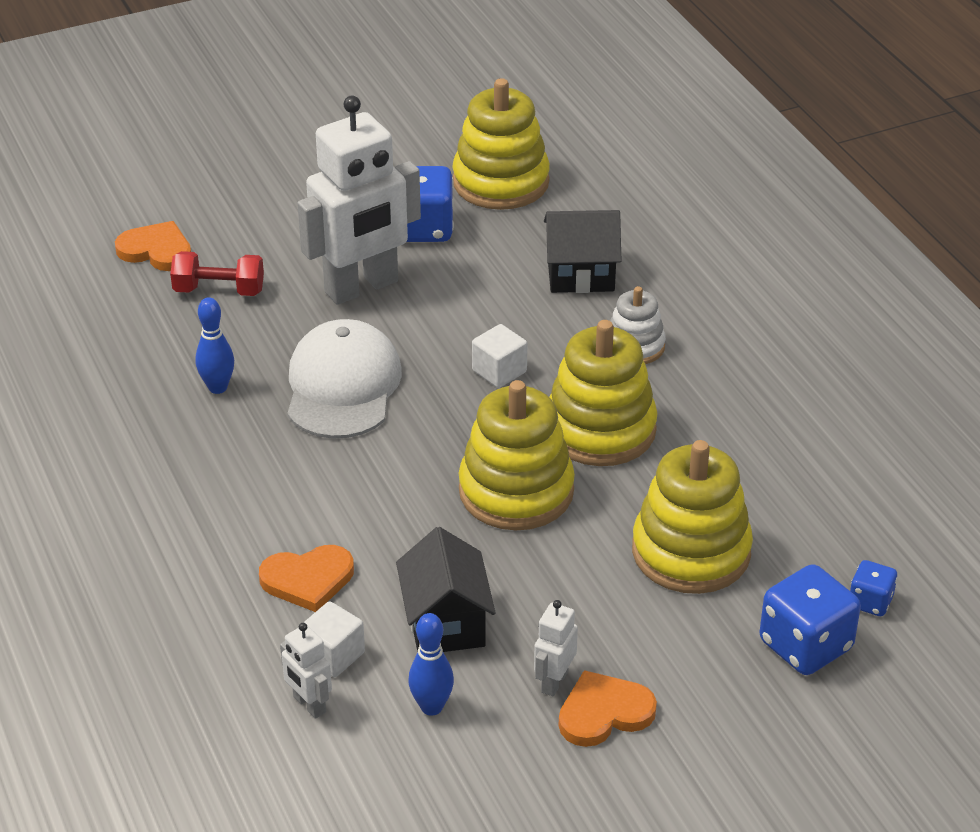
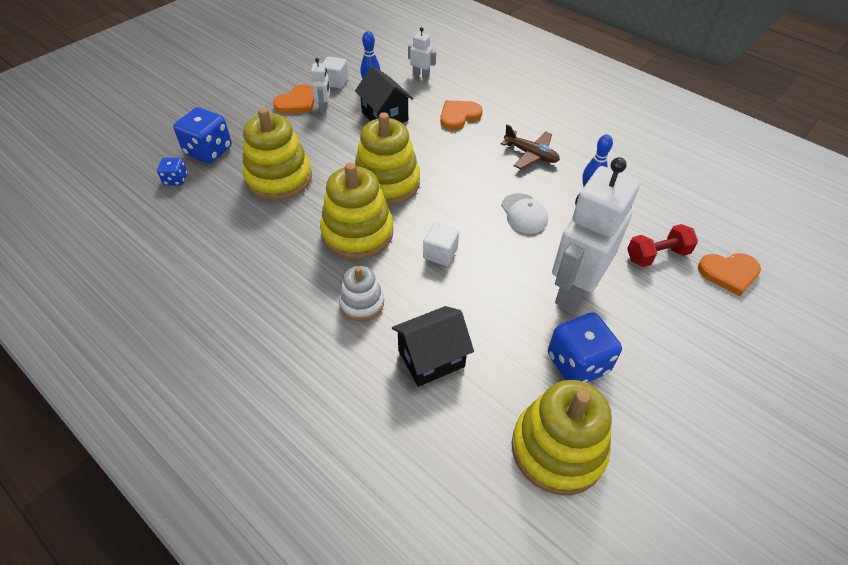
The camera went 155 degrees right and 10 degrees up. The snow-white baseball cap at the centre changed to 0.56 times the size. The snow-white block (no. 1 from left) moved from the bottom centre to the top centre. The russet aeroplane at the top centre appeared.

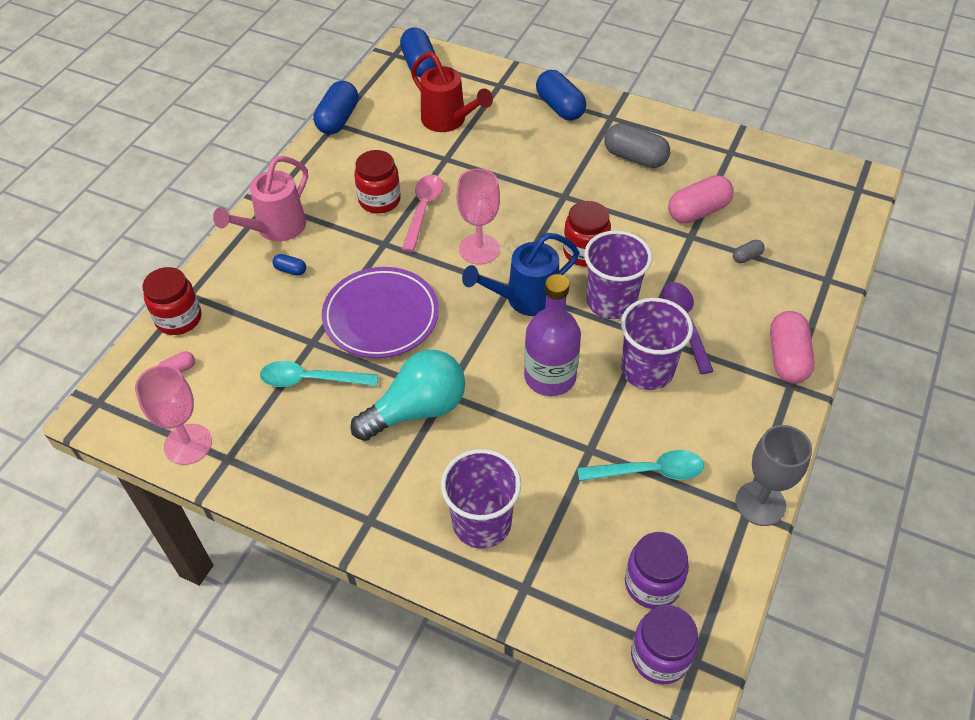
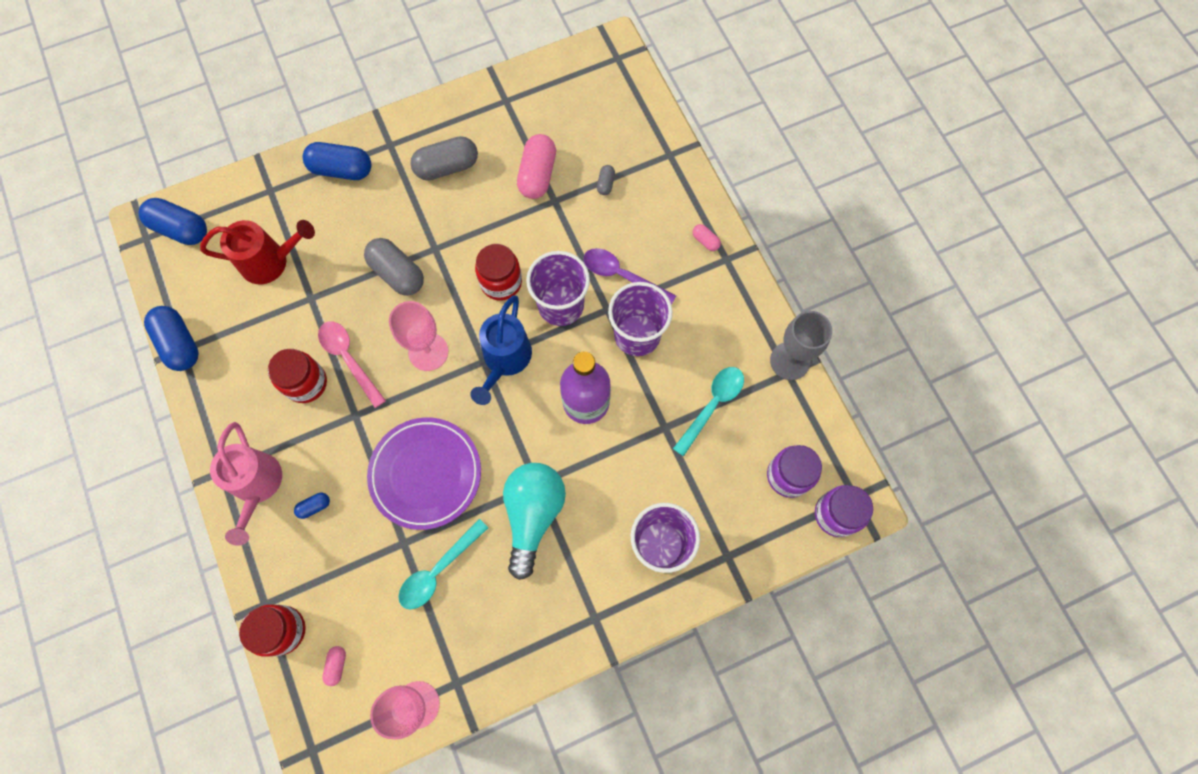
The camera went 50 degrees left and 20 degrees up. The rose-pink capsule (no. 3 from left) at the middle right changed to 0.47 times the size. The gray capsule (no. 1 from left) at the middle left appeared.

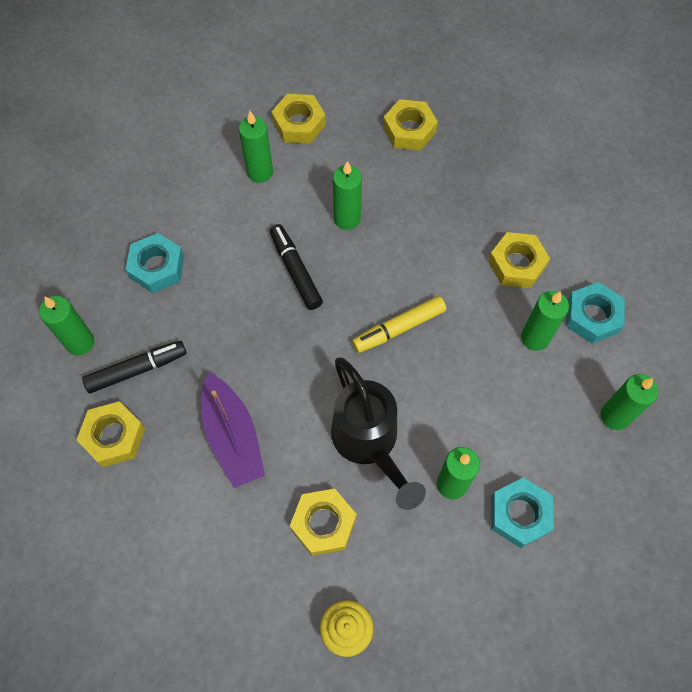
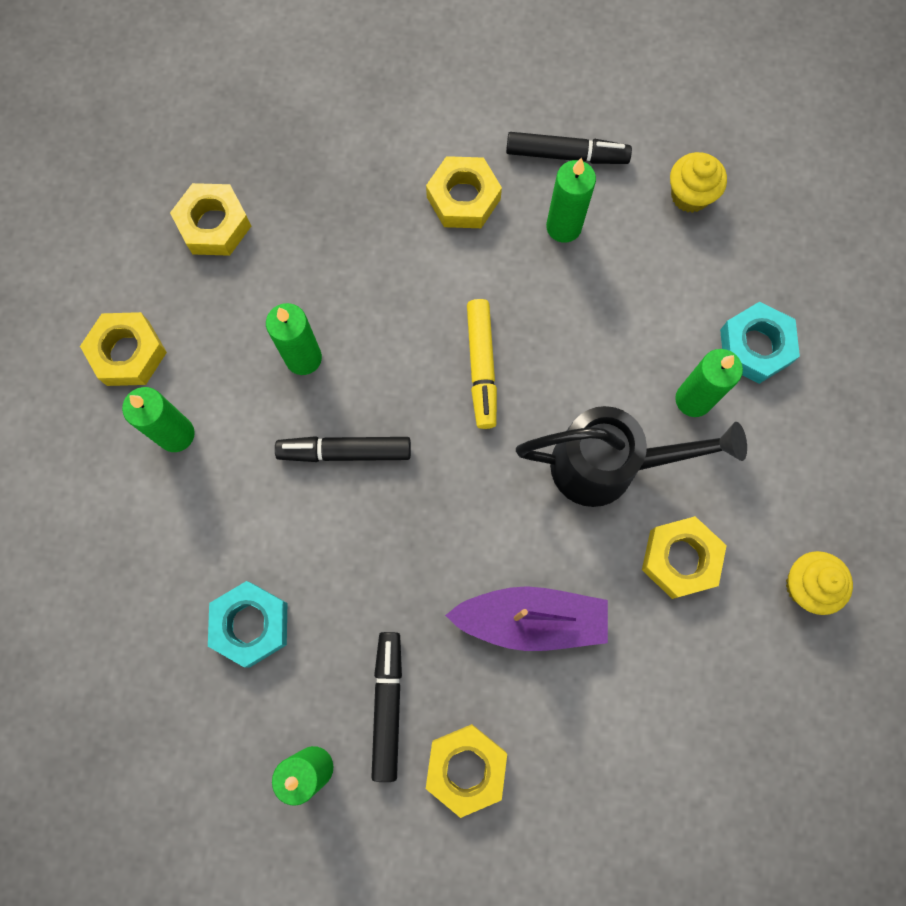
The camera went 65 degrees left and 10 degrees up. The teal hex nut (no. 3 from left) at the middle right was replaced by the ebony marker pen (no. 3 from left) at the top centre. The green wax candle (no. 6 from left) at the middle right was replaced by the golden fairy cake (no. 1 from left) at the top right.

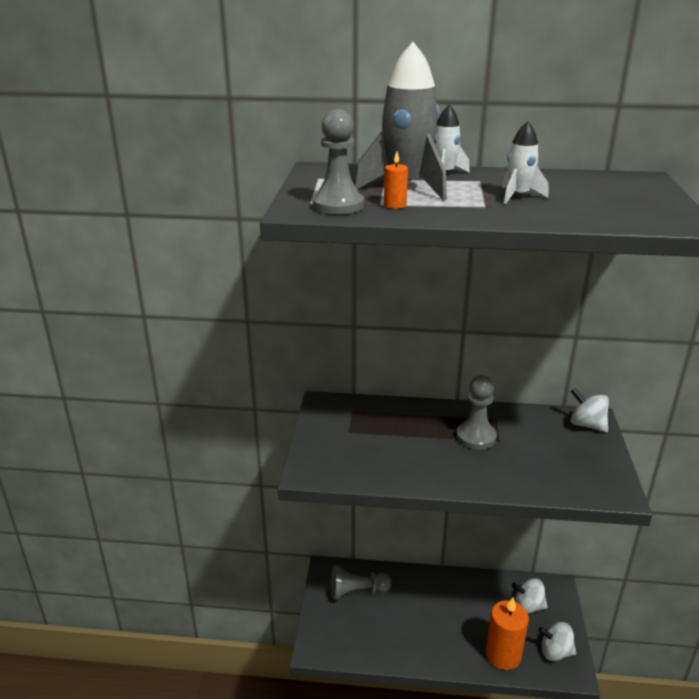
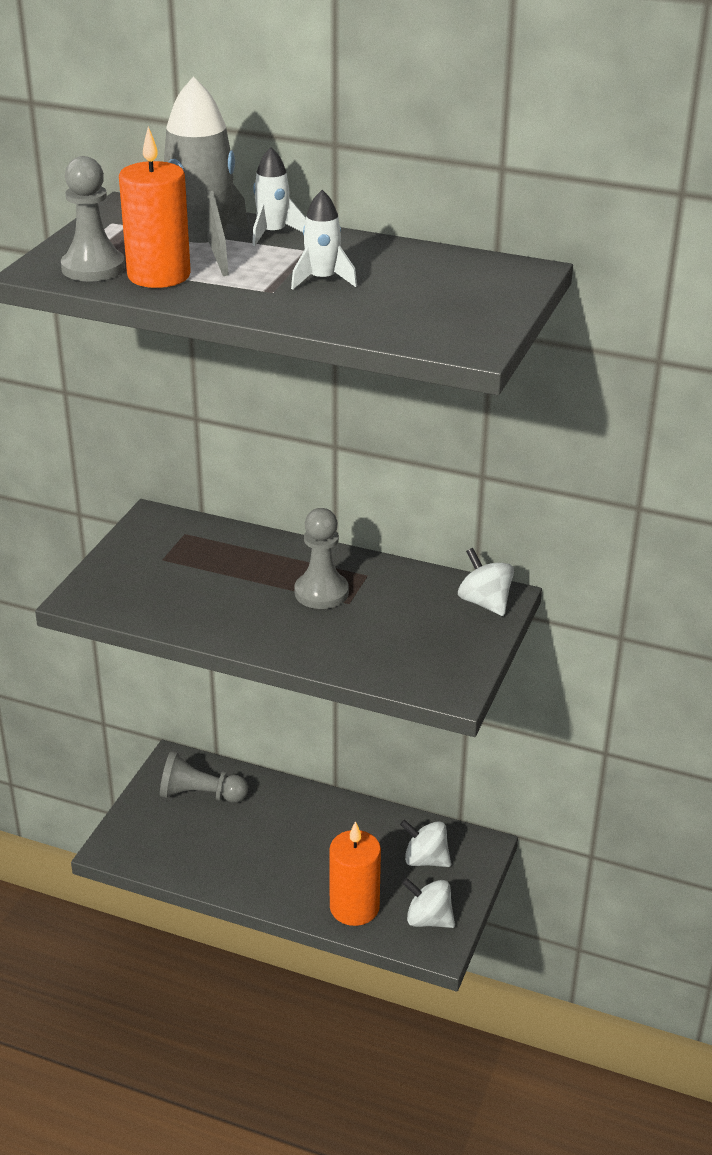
The camera went 15 degrees right and 5 degrees up. The orange wax candle (no. 1 from left) at the top centre changed to 2.24 times the size.

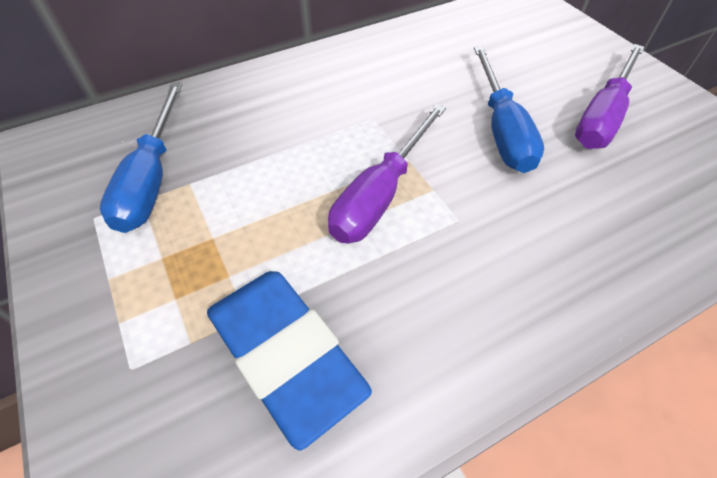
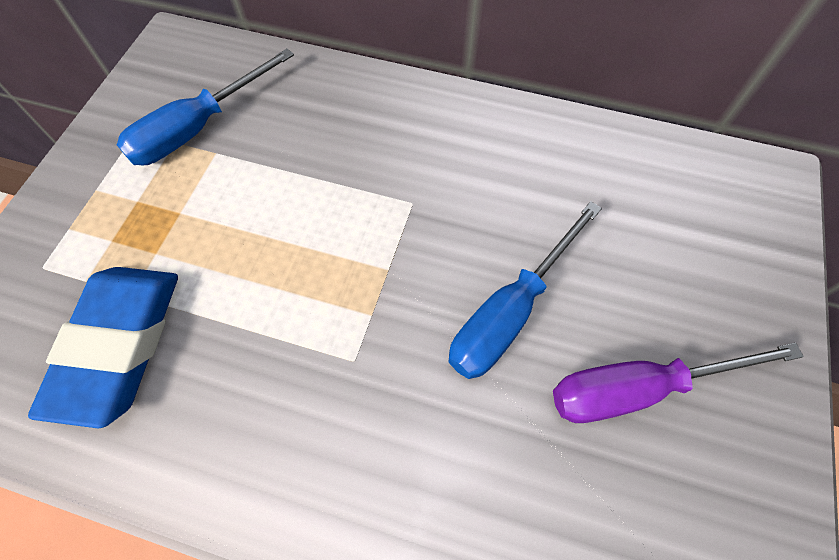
The camera went 45 degrees right and 10 degrees up. The royal purple screwdriver (no. 1 from left) at the centre disappeared.

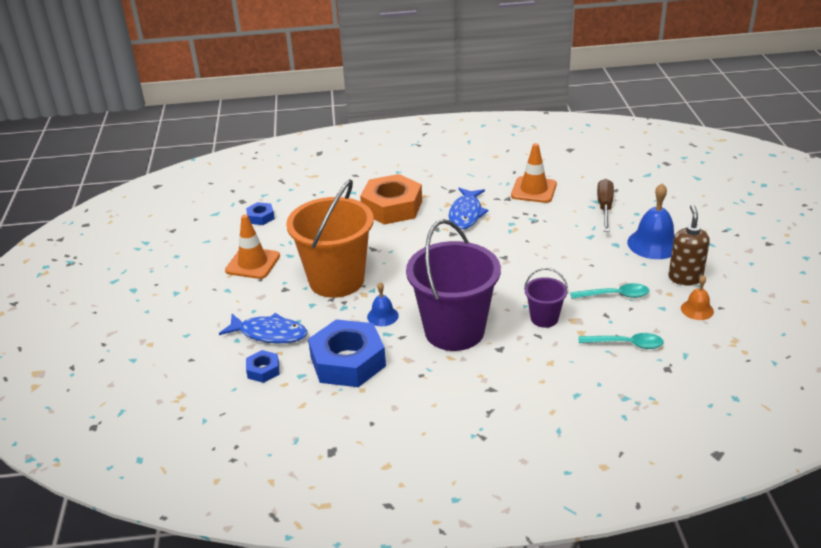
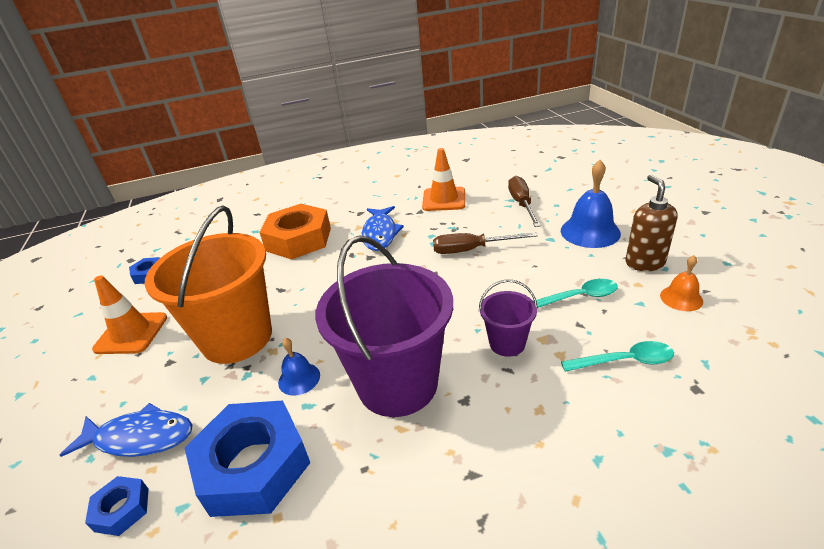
The camera went 10 degrees left and 0 degrees up. The russet screwdriver (no. 1 from left) at the centre appeared.

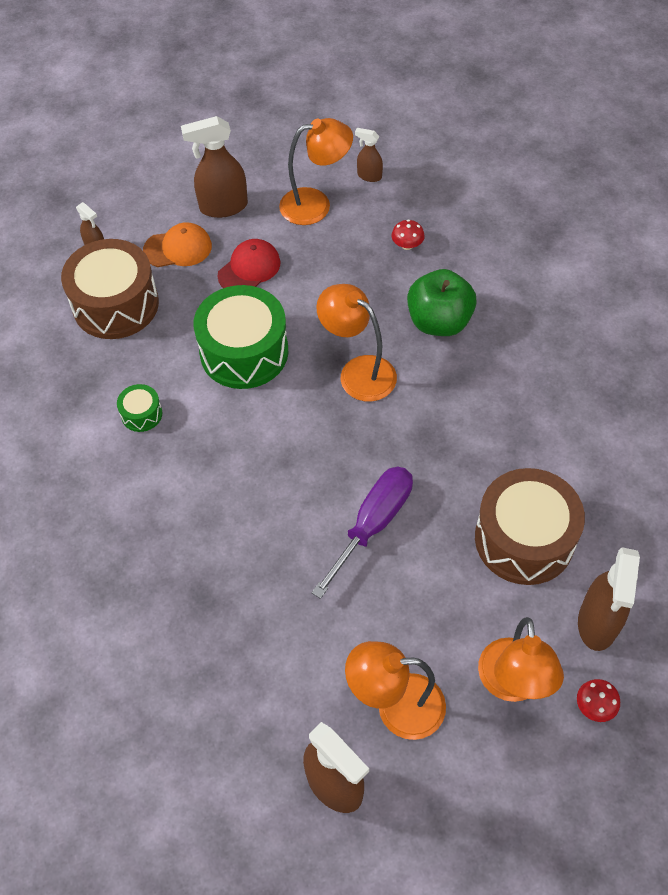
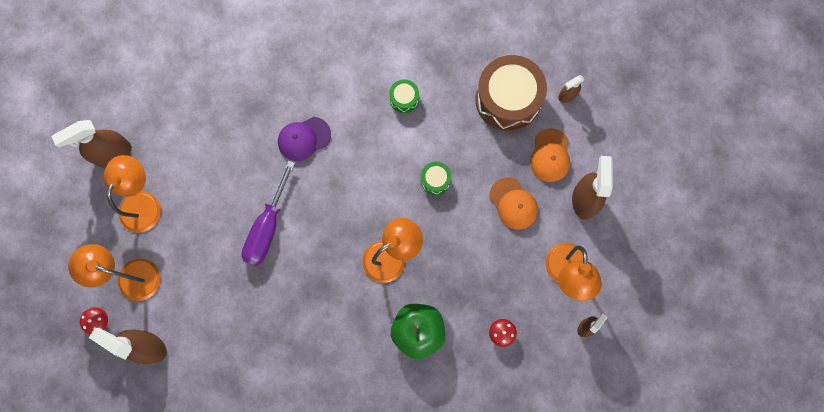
The camera went 105 degrees right and 20 degrees up. The green drum (no. 2 from left) at the centre changed to 0.45 times the size. The scarlet baseball cap at the top centre became the orange baseball cap (no. 1 from left) at the centre. The royal purple screwdriver at the centre turned 60 degrees clockwise. The russet drum (no. 2 from left) at the middle right disappeared. The royal purple baseball cap at the centre appeared.

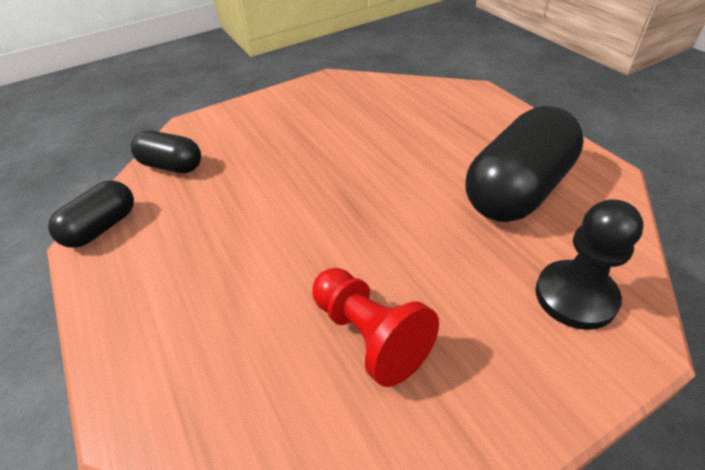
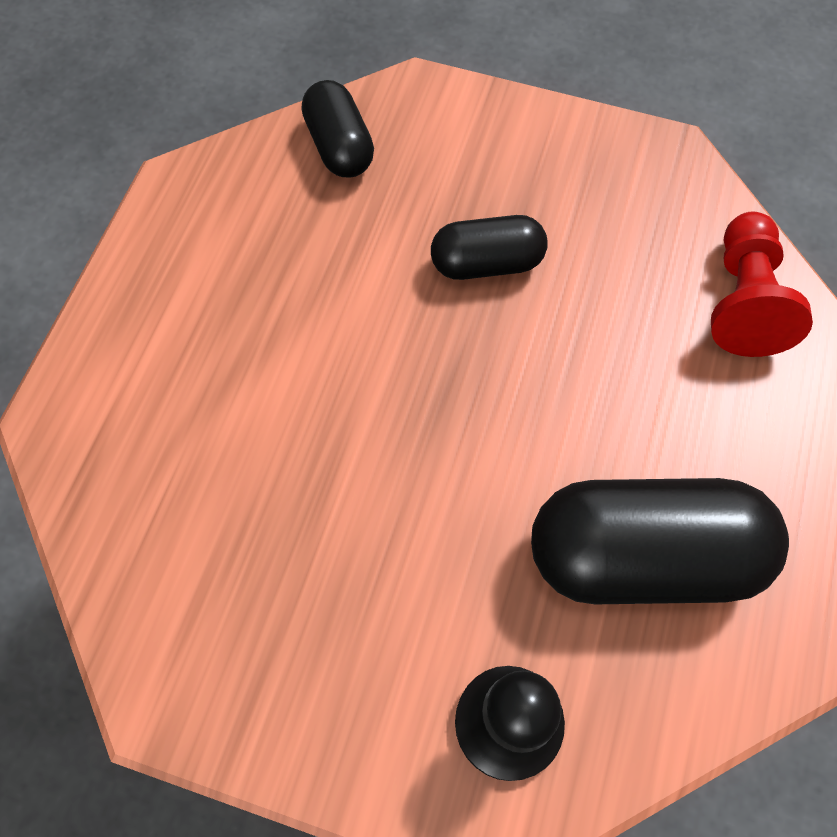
The camera went 45 degrees right and 20 degrees up. The ebony capsule (no. 1 from left in the first image) moved from the middle left to the top centre. The scarlet chess pawn moved from the bottom centre to the middle right.

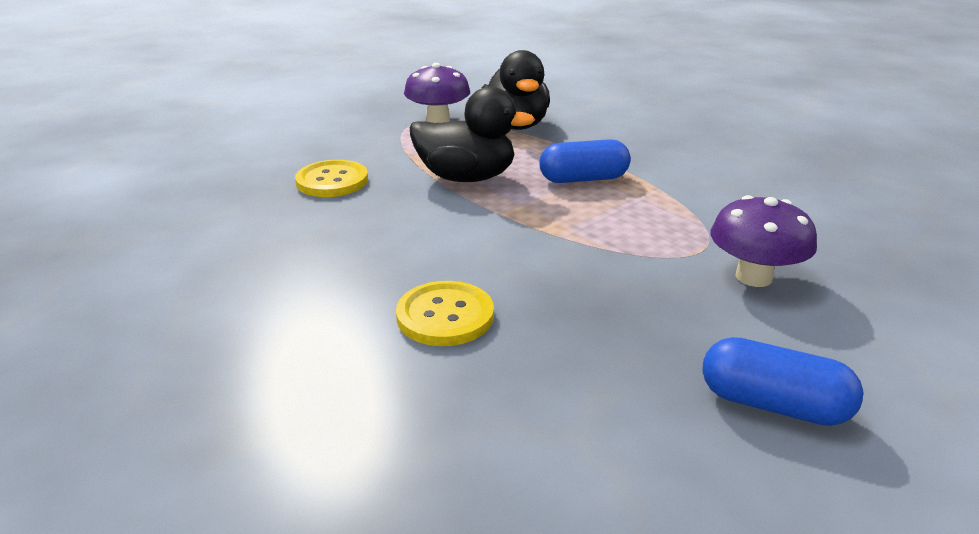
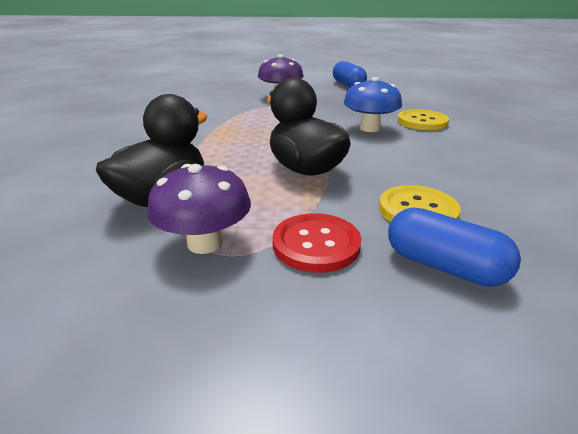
The camera went 135 degrees left and 0 degrees up. The blue capsule (no. 1 from left in the first image) moved from the top centre to the middle right. The scarlet sewing button at the centre appeared. The blue toadstool at the top centre appeared.

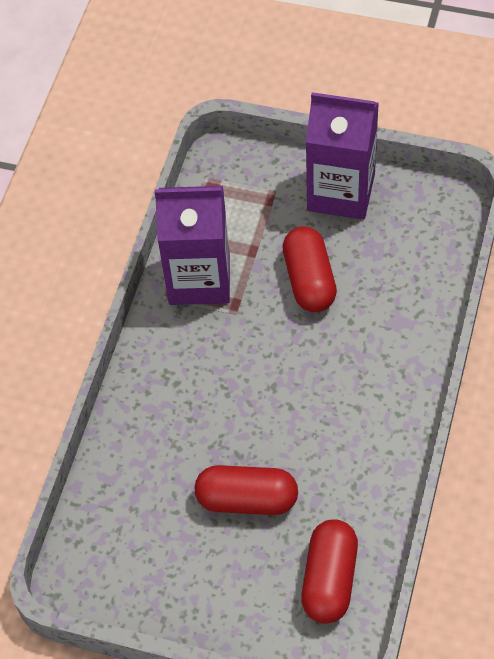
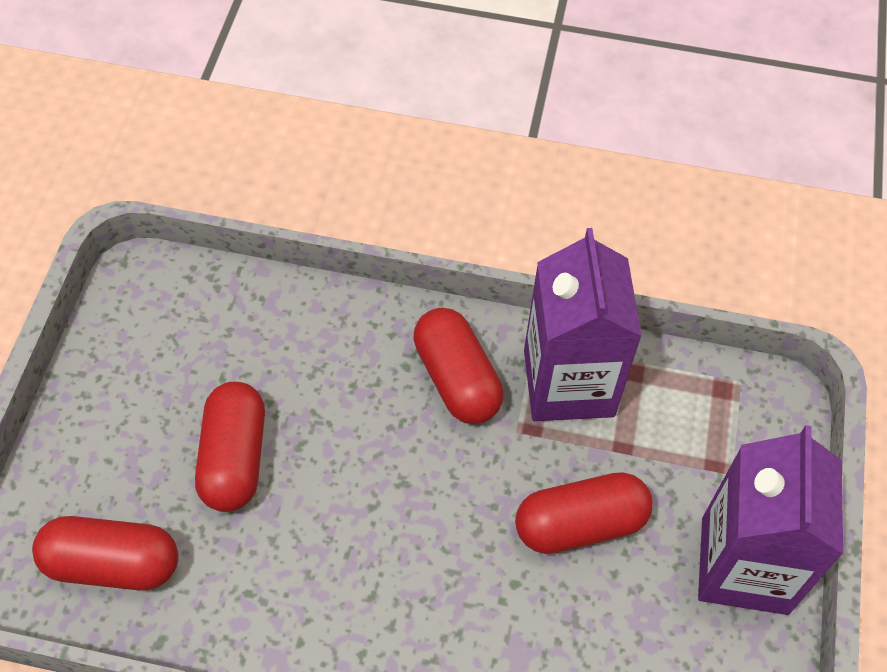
The camera went 80 degrees right and 0 degrees up. The scarlet capsule (no. 3 from left) at the centre appeared.

